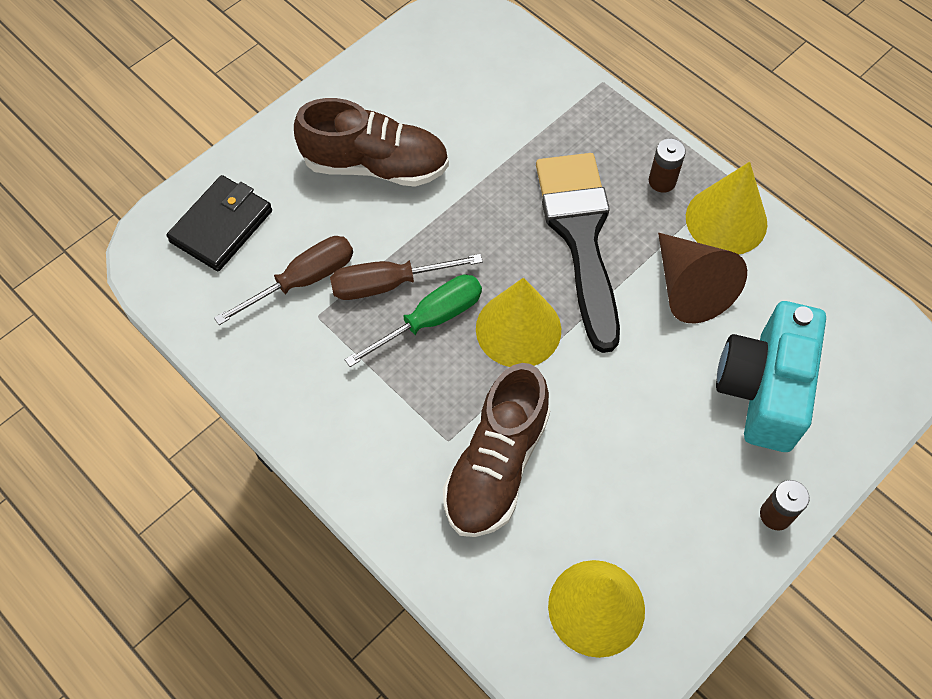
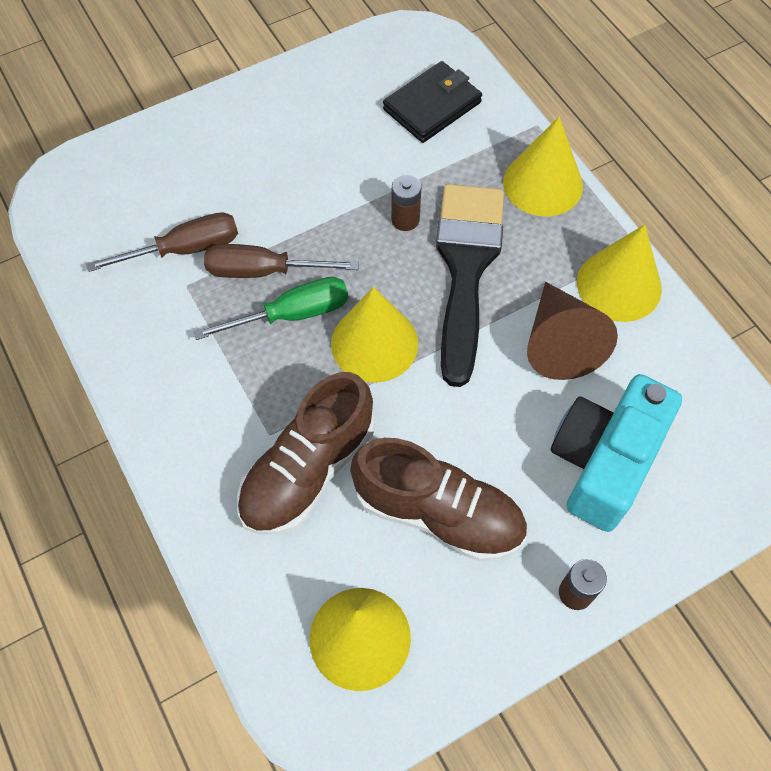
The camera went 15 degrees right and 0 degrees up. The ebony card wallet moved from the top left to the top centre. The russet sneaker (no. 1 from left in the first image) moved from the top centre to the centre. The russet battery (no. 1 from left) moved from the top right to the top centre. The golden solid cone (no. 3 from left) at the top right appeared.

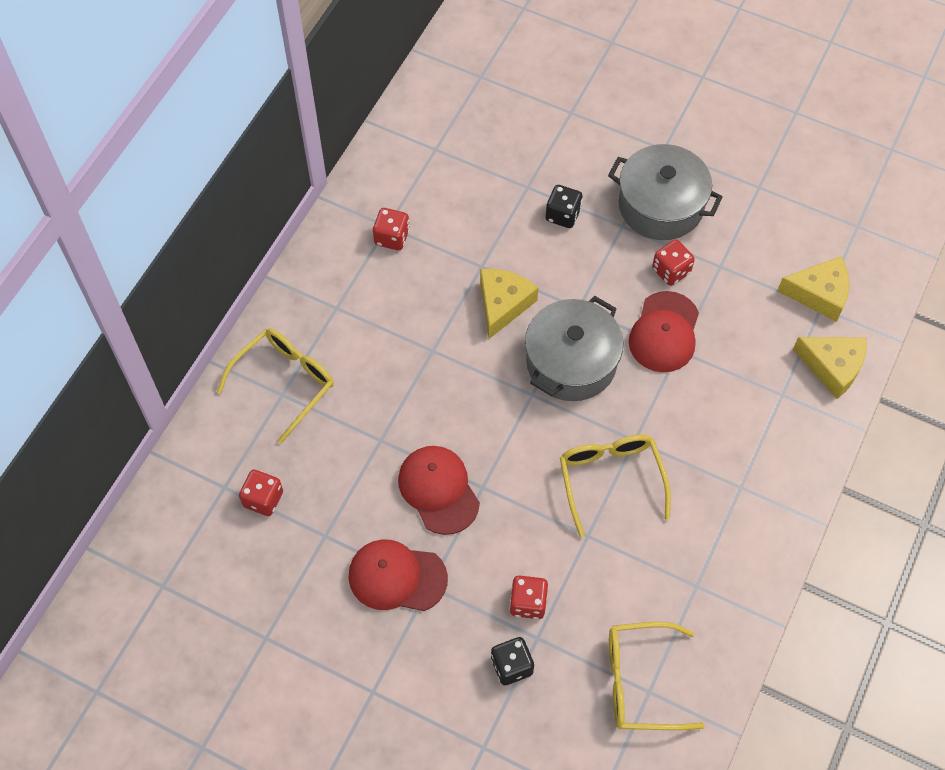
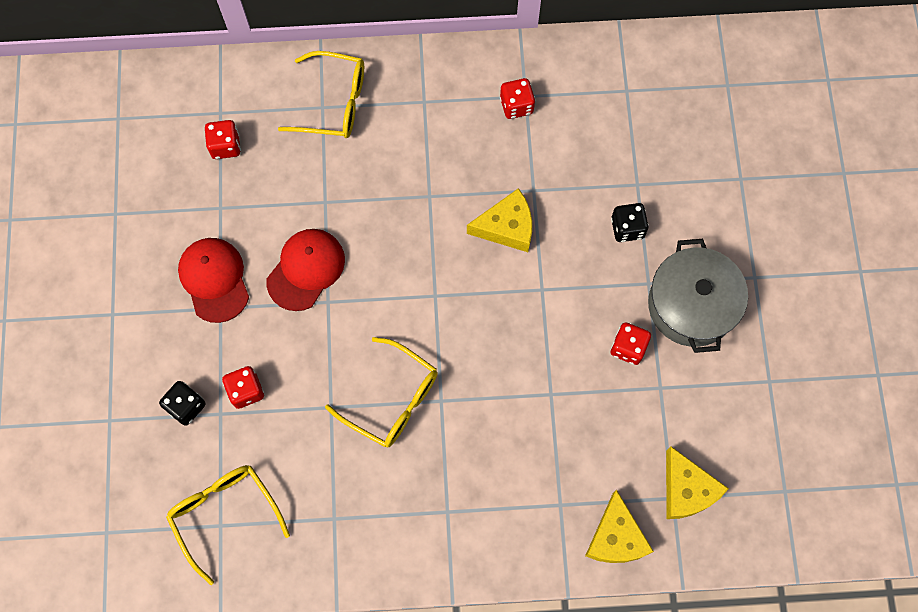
The camera went 60 degrees right and 10 degrees up. The gray pot (no. 1 from left) at the centre disappeared. The golden spectacles (no. 2 from left in the first image) at the centre turned 75 degrees clockwise. The scarlet baseball cap (no. 3 from left) at the middle right disappeared.

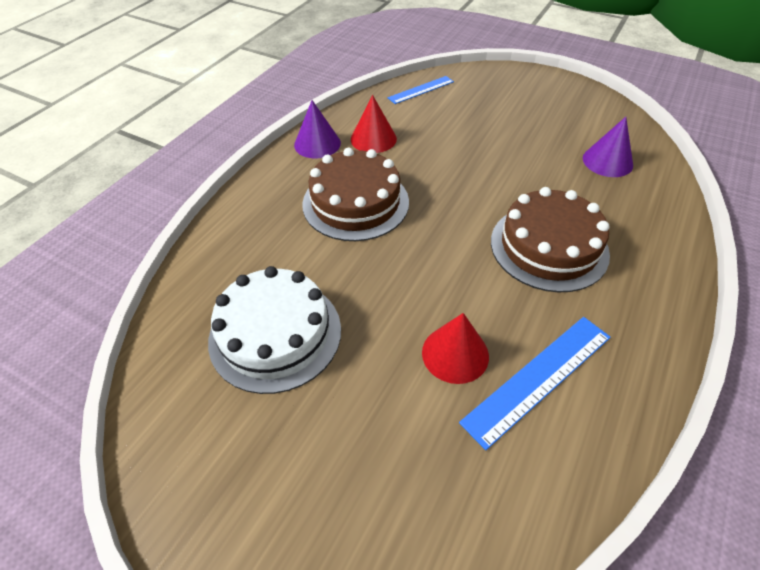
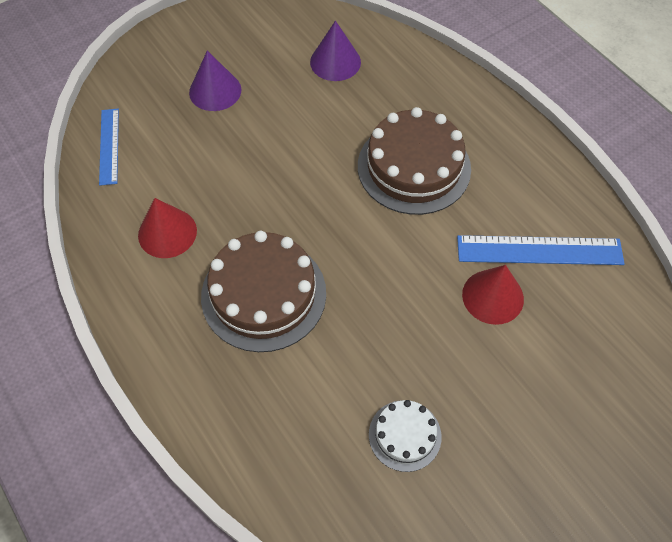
The camera went 65 degrees left and 10 degrees up. The snow-white cake at the centre changed to 0.53 times the size. The royal purple solid cone (no. 1 from left) moved from the top centre to the top left. The blue ruler (no. 2 from left) at the bottom right turned 75 degrees counterclockwise.

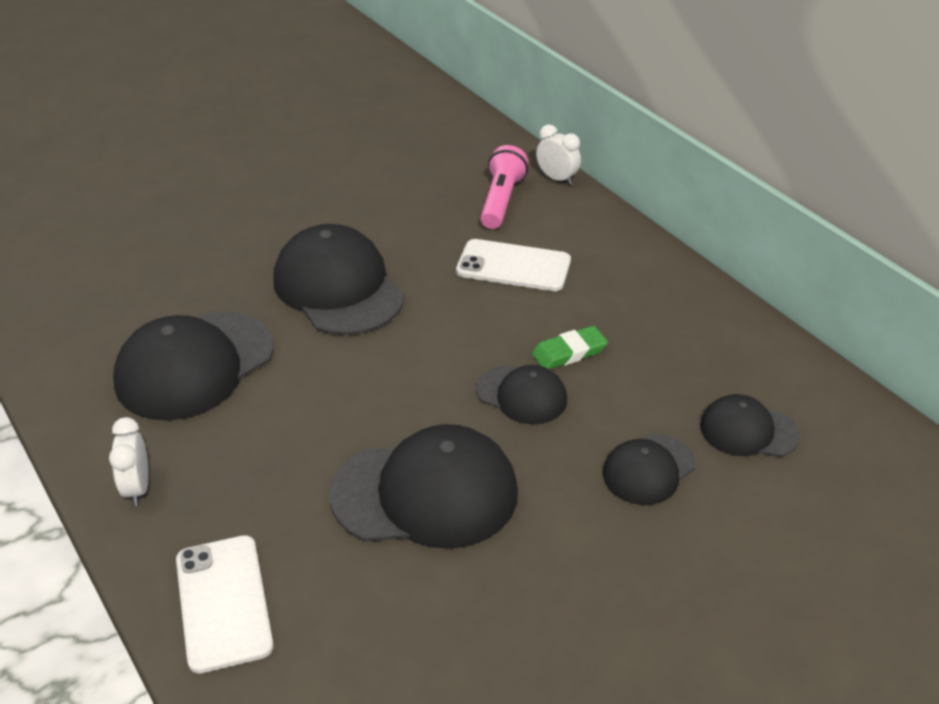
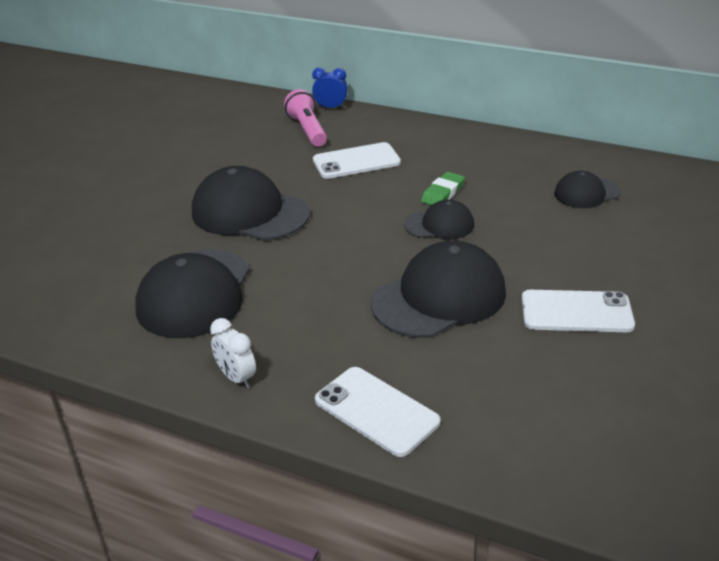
The camera went 30 degrees left and 5 degrees down. The snow-white bedside clock (no. 2 from left) at the top centre became the blue bedside clock at the top centre. The ebony baseball cap (no. 5 from left) at the middle right disappeared. The snow-white mobile phone (no. 3 from left) at the middle right appeared.

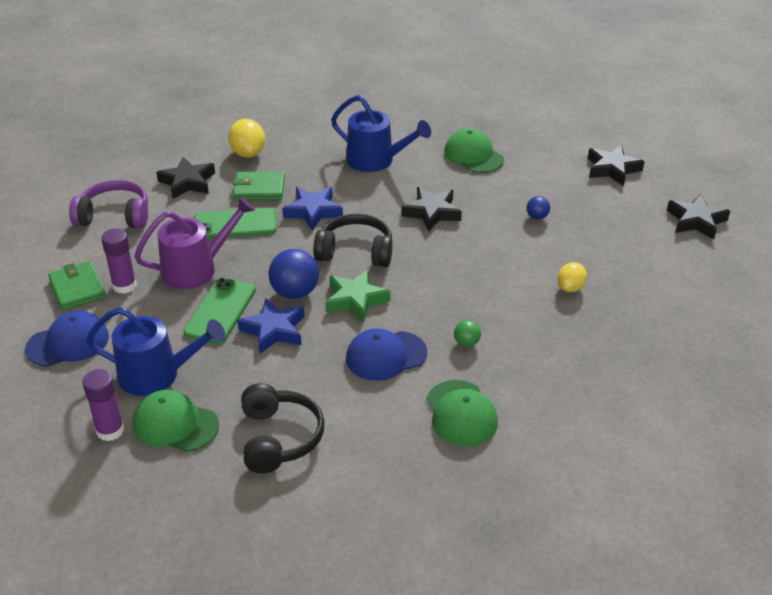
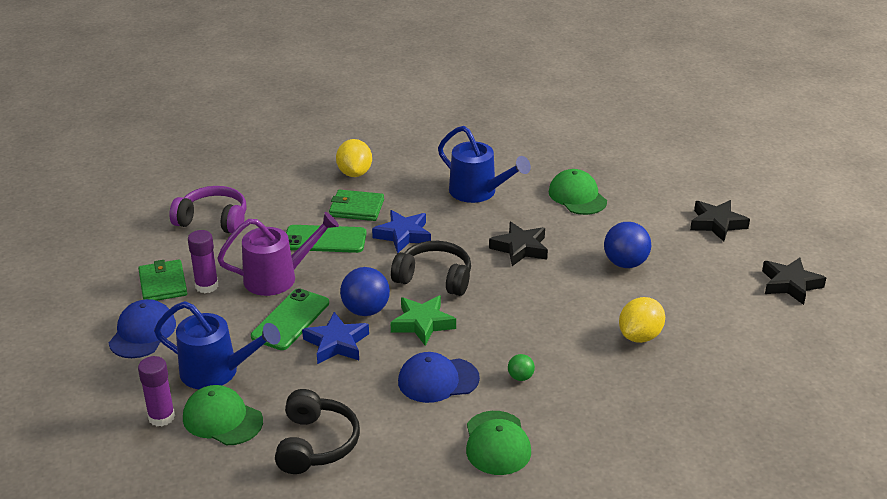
The camera went 10 degrees right and 5 degrees down. The blue baseball cap (no. 1 from left) at the middle left turned 60 degrees counterclockwise. The ebony star (no. 1 from left) at the top left disappeared. The blue ball (no. 2 from left) at the middle right changed to 1.95 times the size. The golden toy lemon (no. 2 from left) at the middle right changed to 1.51 times the size.

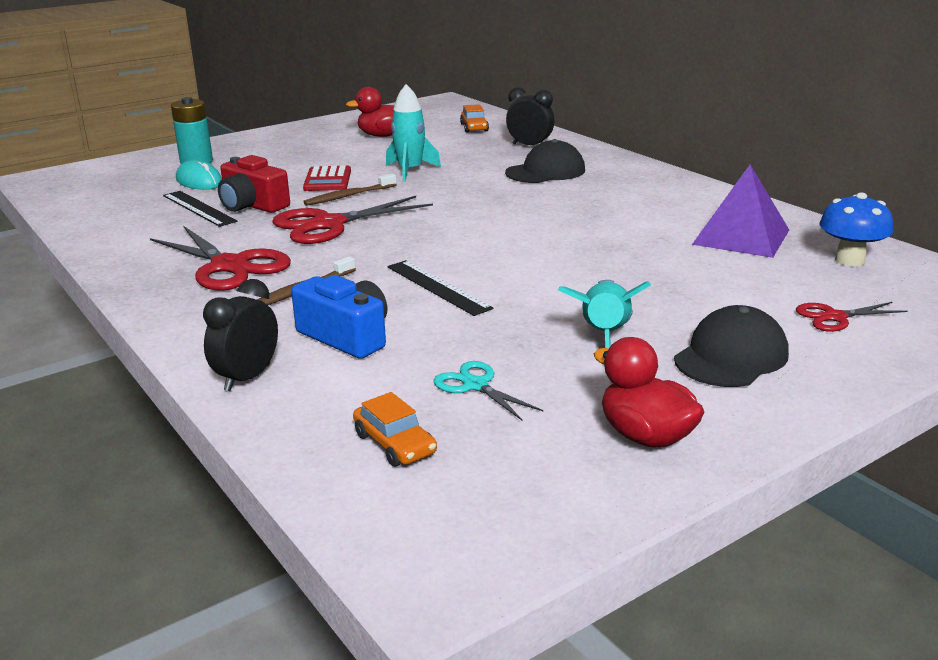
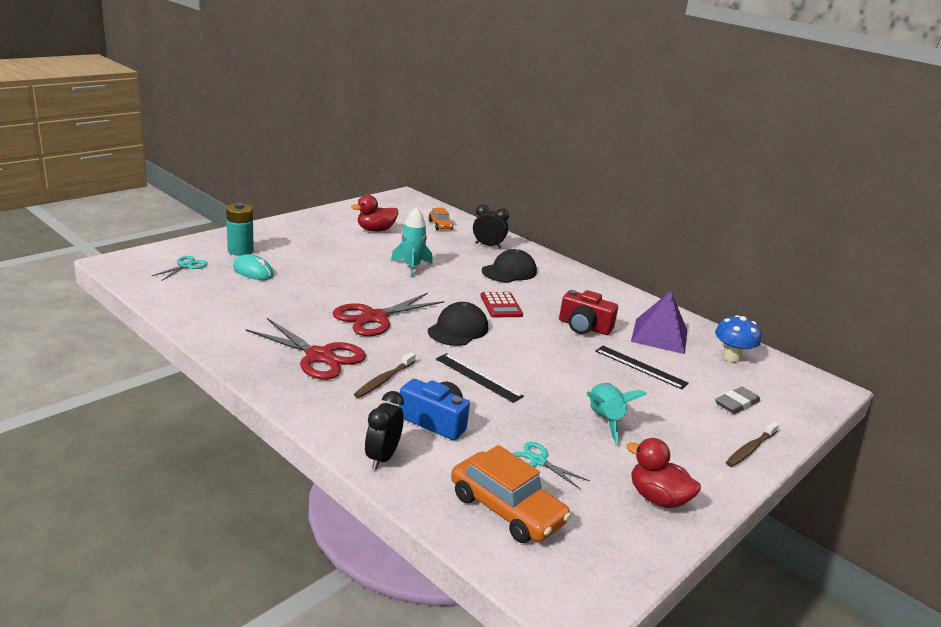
The camera went 15 degrees left and 0 degrees up. The ebony ruler (no. 1 from left in the first image) moved from the top left to the middle right. The scarlet compact camera moved from the top left to the centre. The scarlet adding machine moved from the top centre to the centre. The russet toothbrush (no. 2 from left) moved from the top centre to the bottom right. The orange toy car (no. 1 from left in the first image) at the centre changed to 1.84 times the size. The ebony baseball cap (no. 2 from left in the first image) moved from the middle right to the centre. The scarlet shears (no. 3 from left) at the middle right was replaced by the gray pencil eraser at the middle right. The teal shears (no. 1 from left) at the middle left appeared.

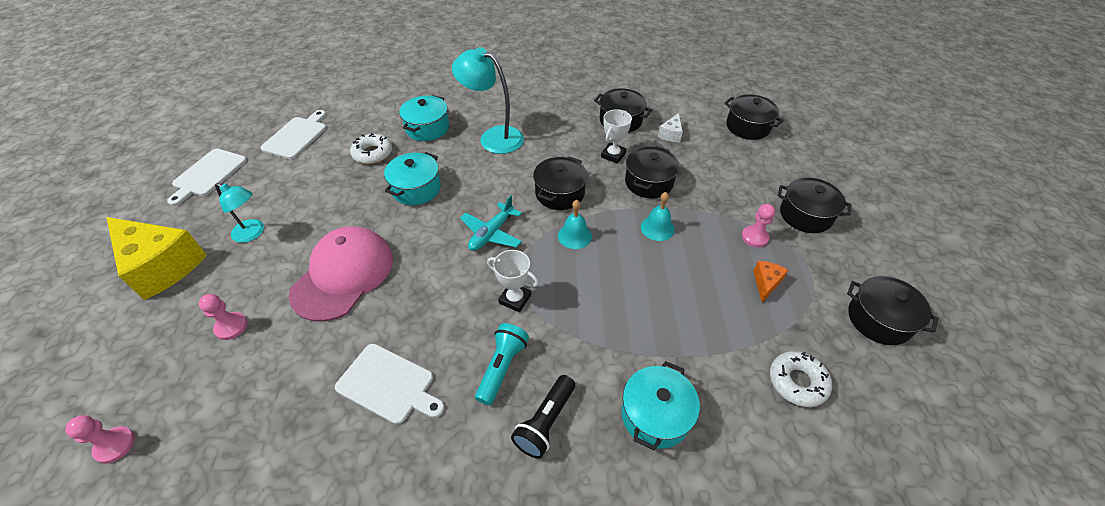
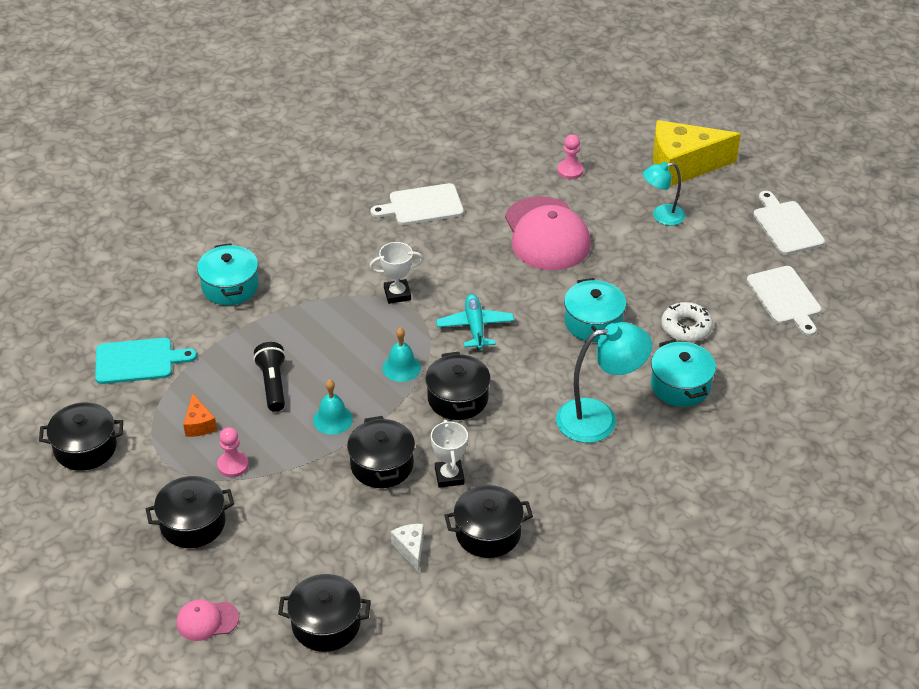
The camera went 140 degrees right and 5 degrees down. The rose-pink chess pawn (no. 1 from left) at the bottom left disappeared. The teal flashlight at the bottom centre disappeared. The ebony flashlight moved from the bottom centre to the middle left. The snow-white donut (no. 2 from left) at the bottom right was replaced by the teal chopping board at the middle left. The rose-pink baseball cap (no. 1 from left) at the bottom left appeared.

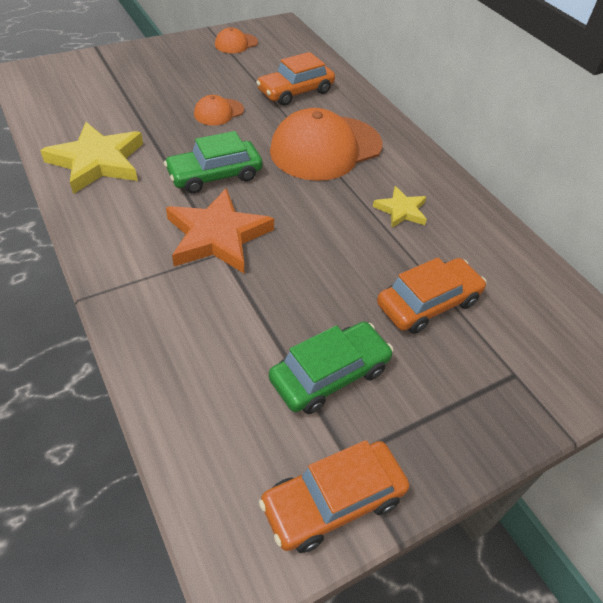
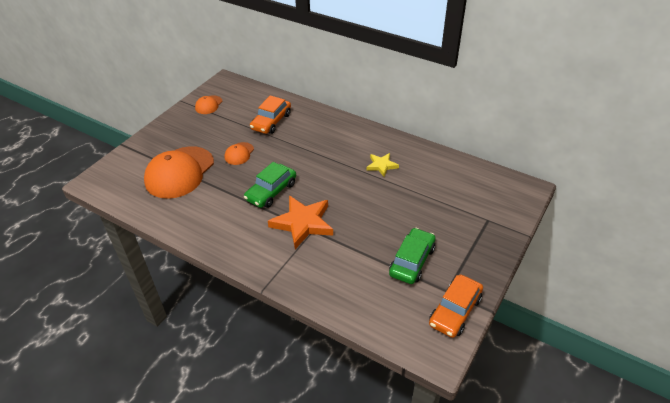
The camera went 25 degrees left and 5 degrees down. The golden star (no. 1 from left) at the top left disappeared. The orange baseball cap (no. 3 from left in the first image) moved from the top centre to the middle left. The orange toy car (no. 3 from left) at the middle right disappeared.

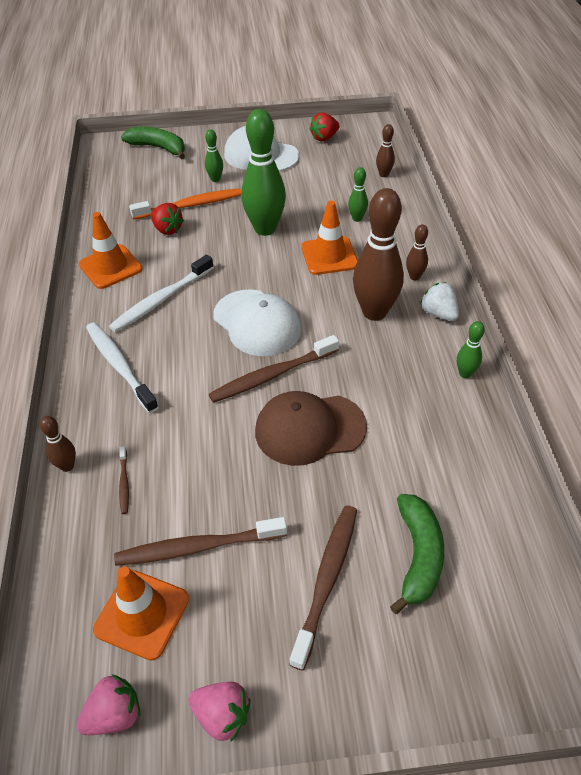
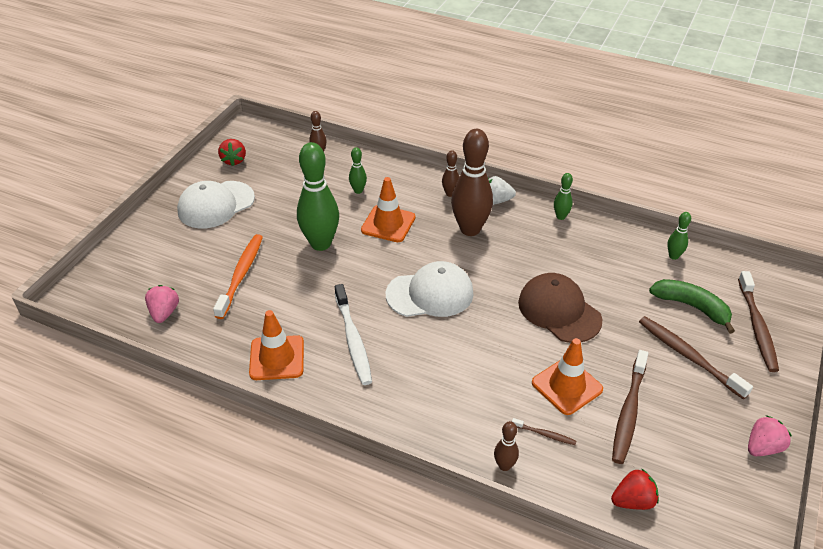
The camera went 60 degrees left and 5 degrees down. The rose-pink berry (no. 1 from left) moved from the bottom left to the middle left. The snow-white toothbrush (no. 1 from left) at the middle left disappeared. The orange traffic cone (no. 2 from left in the first image) moved from the bottom left to the bottom right. The green toy banana (no. 1 from left) at the top left disappeared. The scarlet berry (no. 1 from left in the first image) moved from the top left to the bottom right. The green skittle (no. 1 from left in the first image) moved from the top centre to the middle right. The russet toothbrush (no. 3 from left in the first image) moved from the centre to the middle right. The russet baseball cap at the centre turned 120 degrees clockwise.

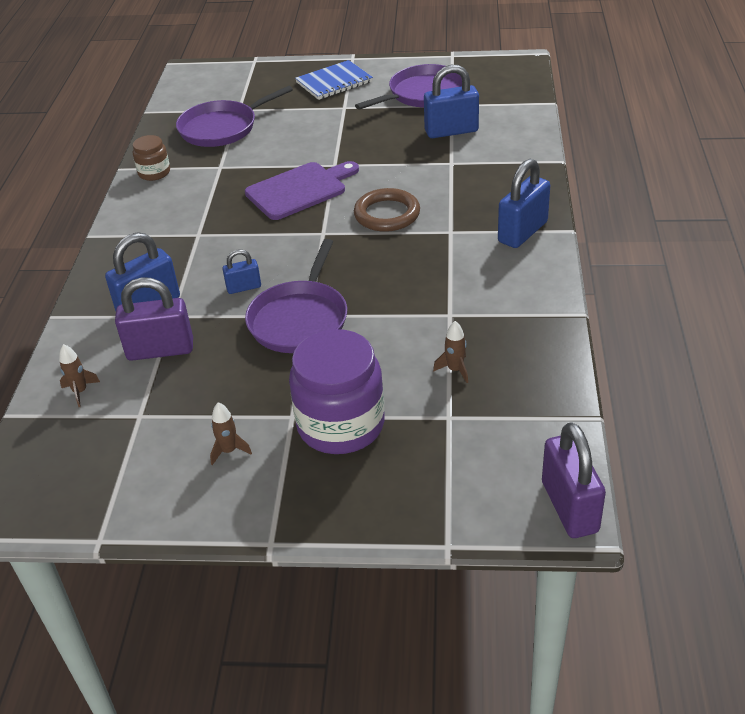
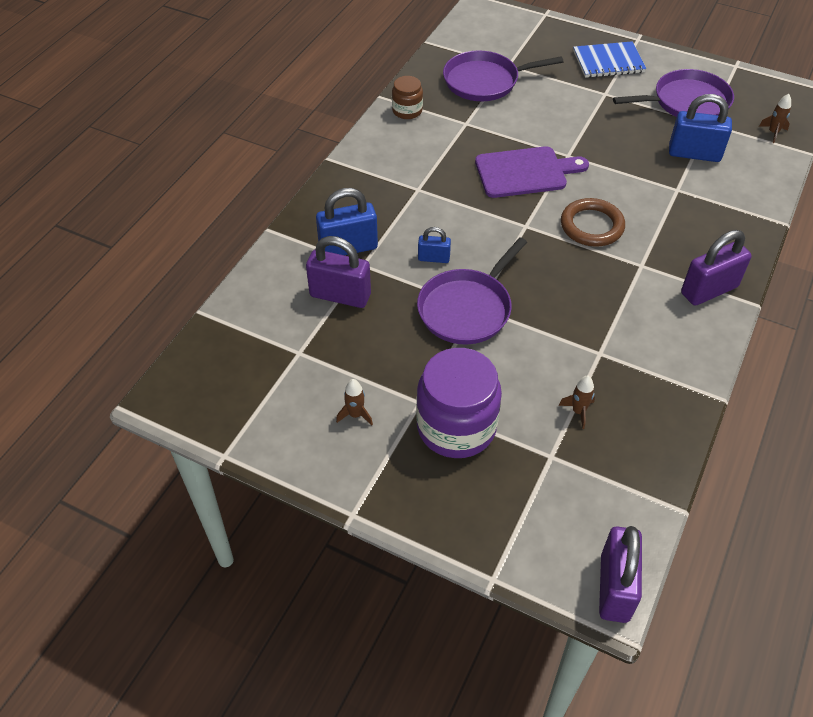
The camera went 20 degrees right and 10 degrees up. The russet toy rocket (no. 1 from left in the first image) moved from the middle left to the top right. The blue padlock (no. 4 from left) at the top right became the royal purple padlock (no. 3 from left) at the middle right.

